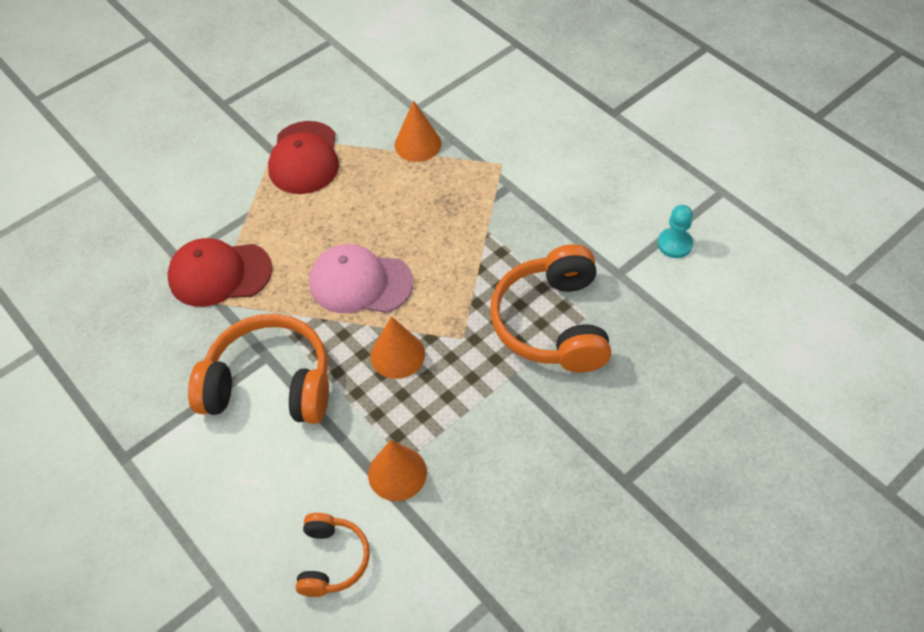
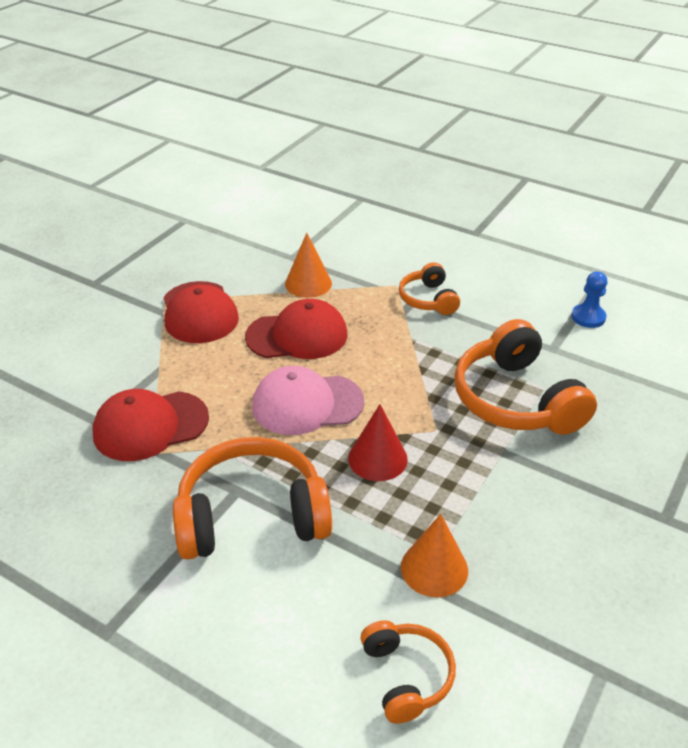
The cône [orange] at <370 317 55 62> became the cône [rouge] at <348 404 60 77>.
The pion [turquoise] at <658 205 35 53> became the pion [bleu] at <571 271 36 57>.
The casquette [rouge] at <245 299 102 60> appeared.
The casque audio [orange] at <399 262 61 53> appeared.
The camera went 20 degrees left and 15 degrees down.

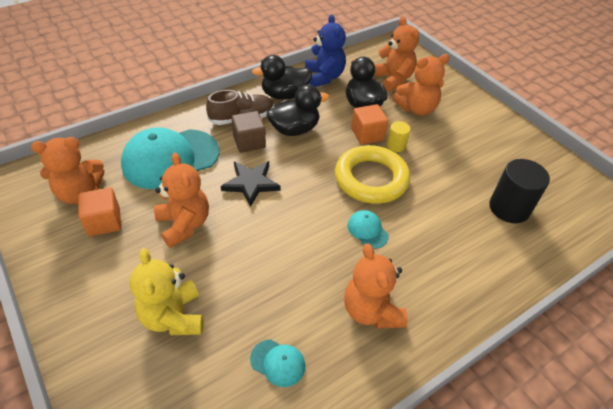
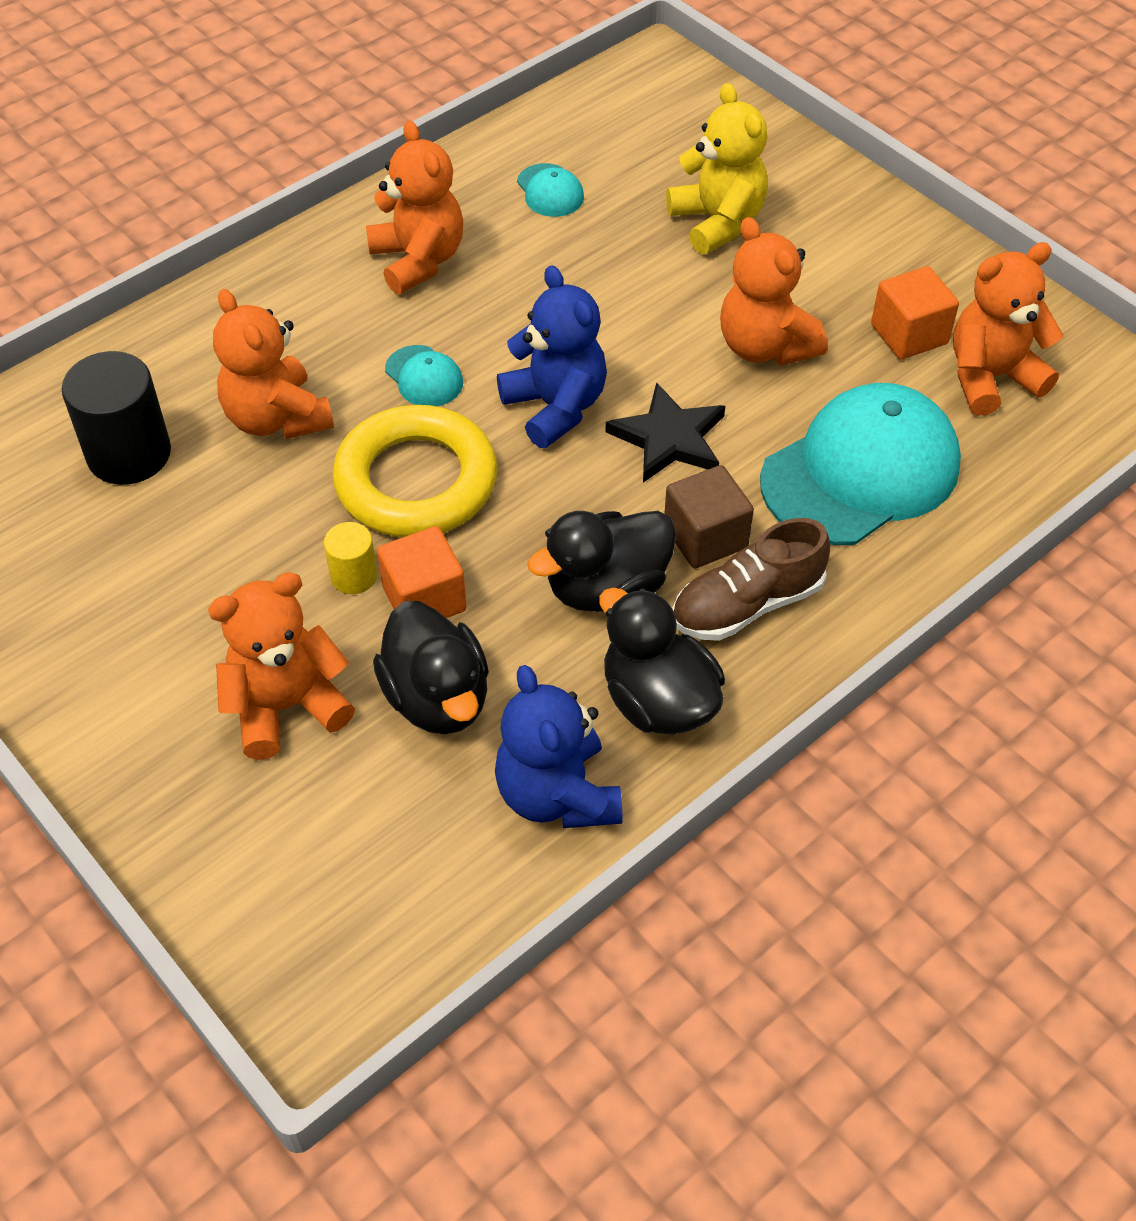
The casquette [turquoise] at <250 339 55 48> turned 135 degrees counterclockwise.
The canard [noir] at <252 55 60 45> turned 105 degrees counterclockwise.
The ours en peluche [orange] moved from <374 17 45 74> to <213 289 121 150>.
The ours en peluche [bleu] at <497 265 110 183> appeared.
The camera went 175 degrees right and 5 degrees up.

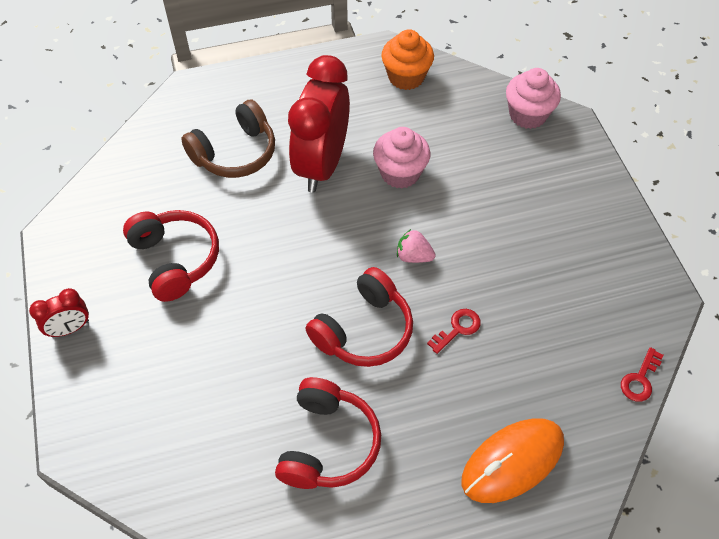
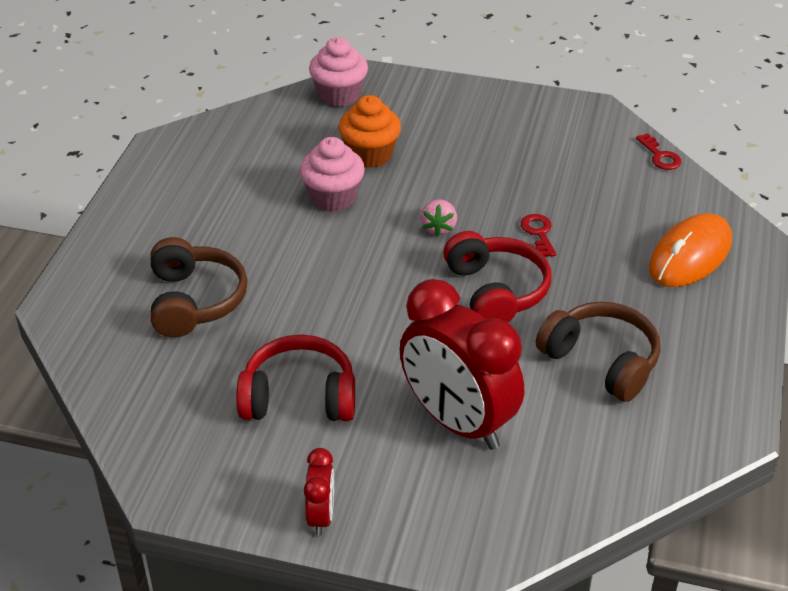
The casque audio [rouge] at <275 377 106 112> became the casque audio [marron] at <536 302 125 100>.
The réveil [rouge] moved from <288 55 62 137> to <400 279 124 171>.
The muffin [orange] moved from <381 29 53 61> to <339 95 62 73>.
The fraise [rose] at <397 229 39 34> turned 45 degrees counterclockwise.
The souris [orange] at <462 418 102 85> turned 45 degrees clockwise.
The camera went 60 degrees left and 15 degrees down.

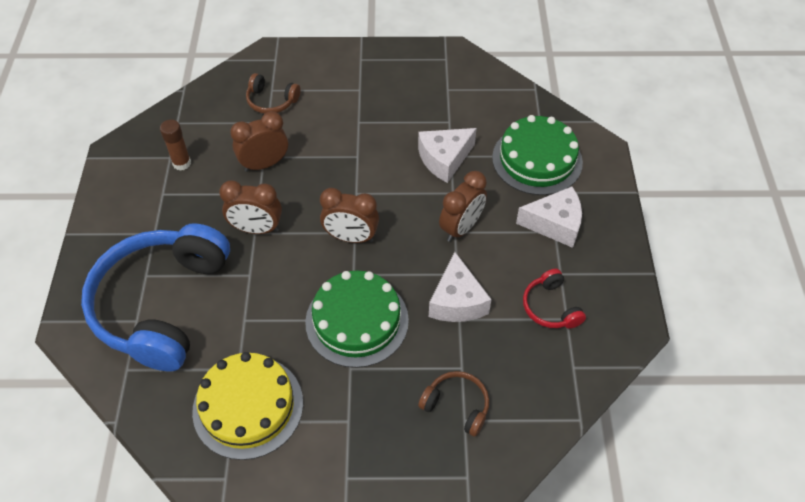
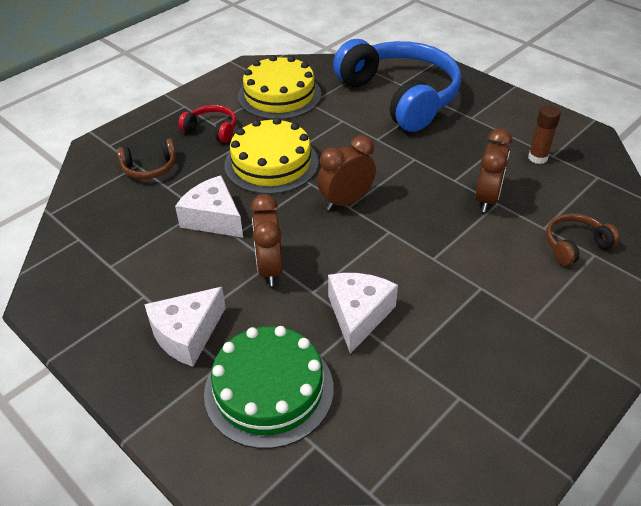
The réveil [marron] at <219 180 63 54> disappeared.
The gâteau [vert] at <305 270 104 98> became the gâteau [jaune] at <224 118 95 76>.
The casque audio [rouge] moved from <523 269 63 60> to <178 105 58 38>.
The camera went 135 degrees right and 10 degrees down.

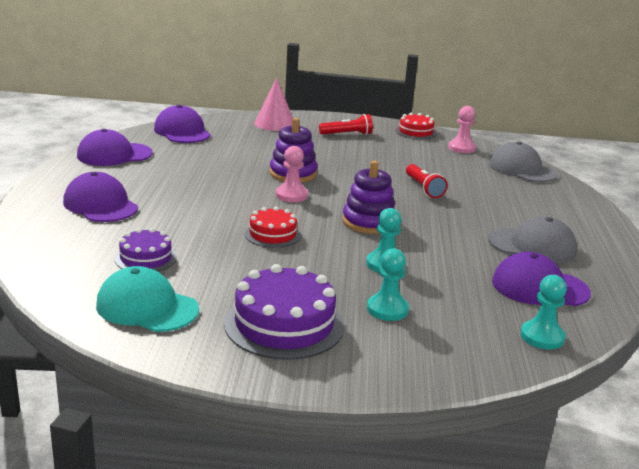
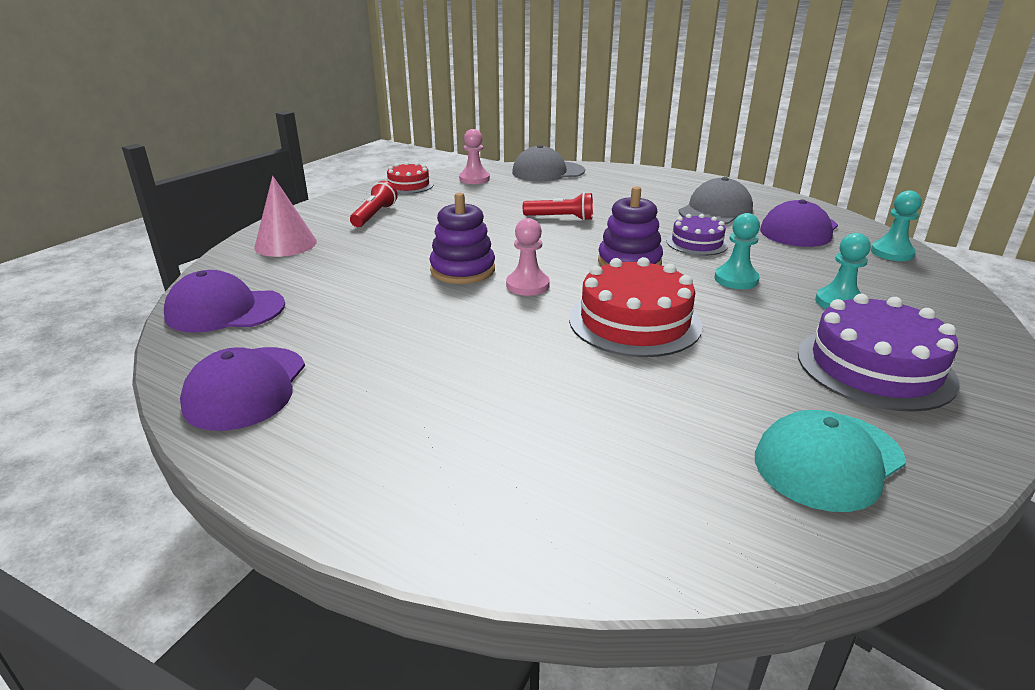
The casquette [violet] at <63 172 75 50> disappeared.
The gâteau [violet] moved from <114 228 63 44> to <666 214 62 42>.
The gâteau [rouge] at <244 207 57 41> changed to 1.73 times the size.
The camera went 60 degrees left and 5 degrees up.

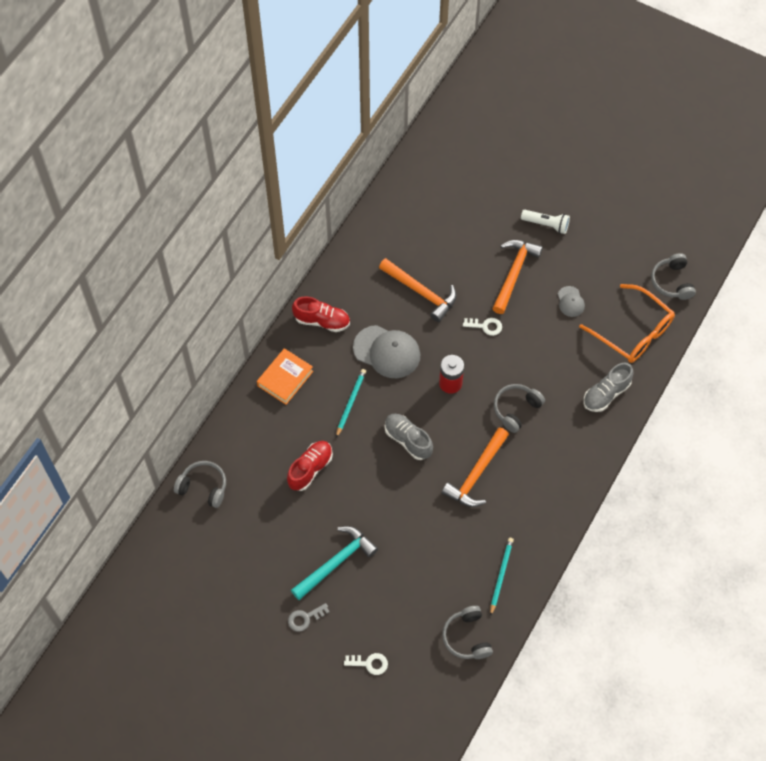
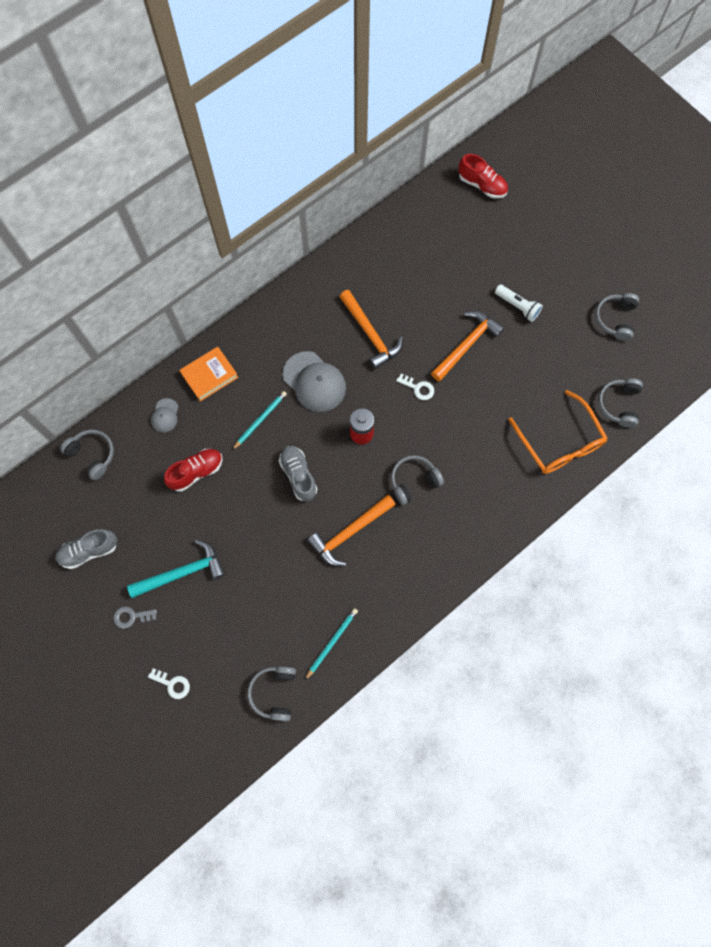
The chaussure [rouge] moved from <292 296 58 36> to <459 154 49 45>.
The casquette [gris] moved from <558 286 27 31> to <151 398 28 34>.
The chaussure [gris] moved from <583 363 51 49> to <55 529 62 40>.
The casque audio [gris] at <595 293 44 48> appeared.
The camera went 20 degrees right and 10 degrees up.

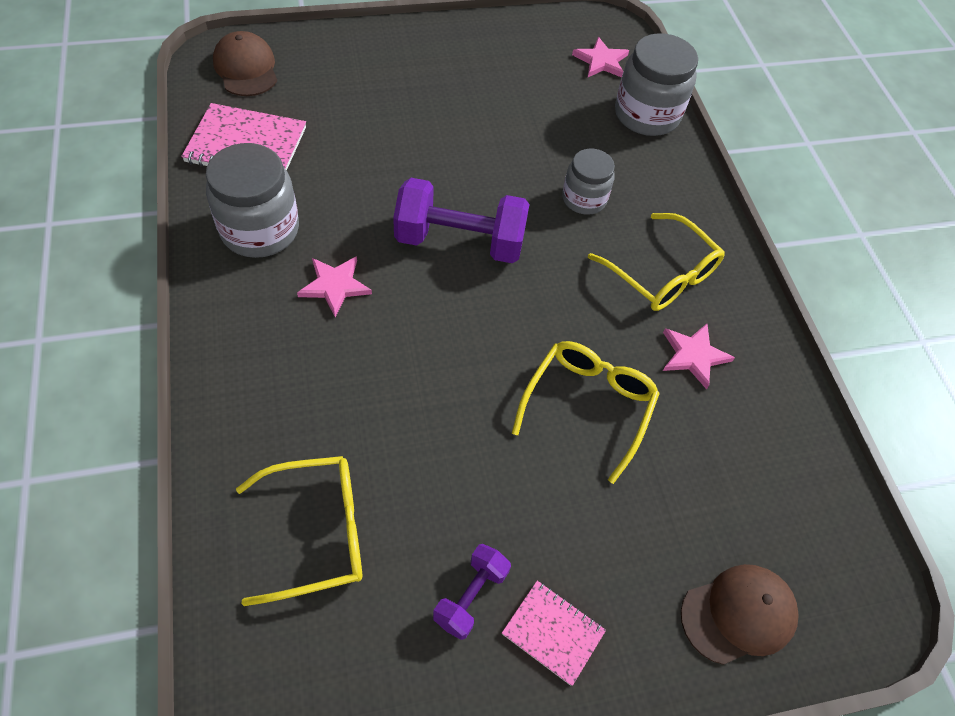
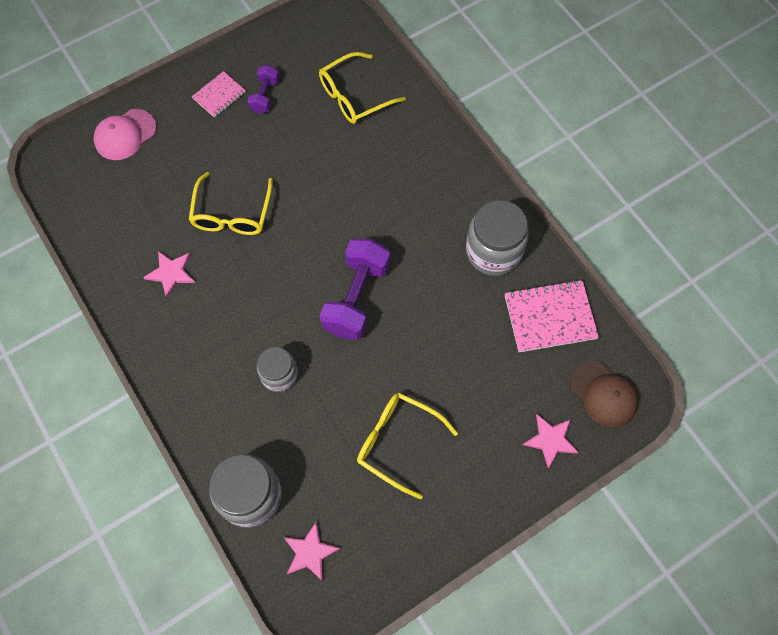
The étoile [rose] moved from <297 256 75 61> to <523 414 56 55>.
The haltère [violet] at <393 178 137 85> turned 60 degrees counterclockwise.
The carnet [rose] at <502 581 104 105> turned 60 degrees counterclockwise.
The lunettes [jaune] moved from <588 213 137 98> to <357 393 101 107>.
The casquette [marron] at <681 564 117 101> became the casquette [rose] at <94 109 62 51>.
The camera went 165 degrees right and 10 degrees up.

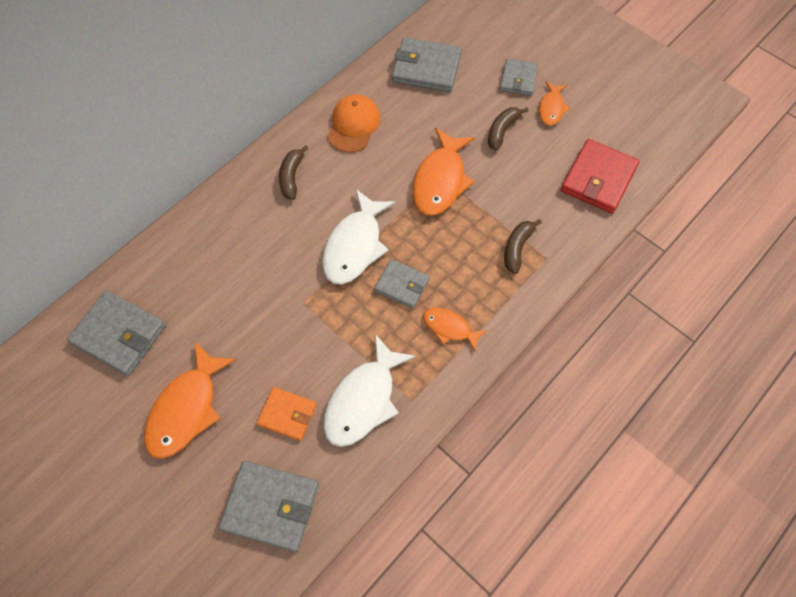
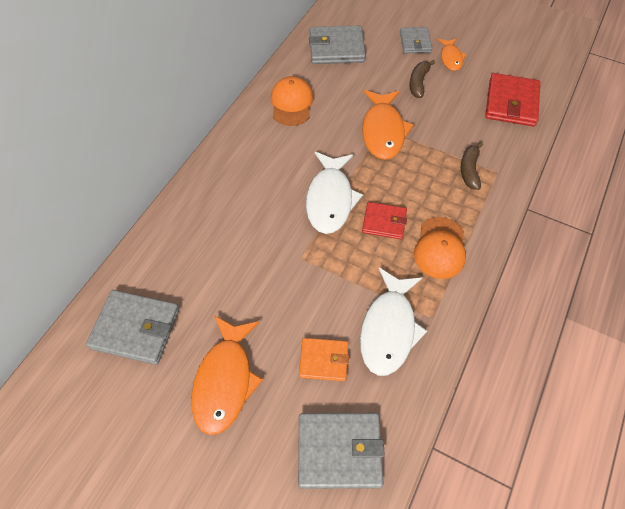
The banane [marron] at <279 145 29 55> disappeared.
The portefeuille [gris] at <374 259 56 49> became the portefeuille [rouge] at <362 202 45 37>.
The poisson [orange] at <423 308 64 44> was replaced by the casquette [orange] at <414 217 52 62>.
The camera went 15 degrees left and 5 degrees down.

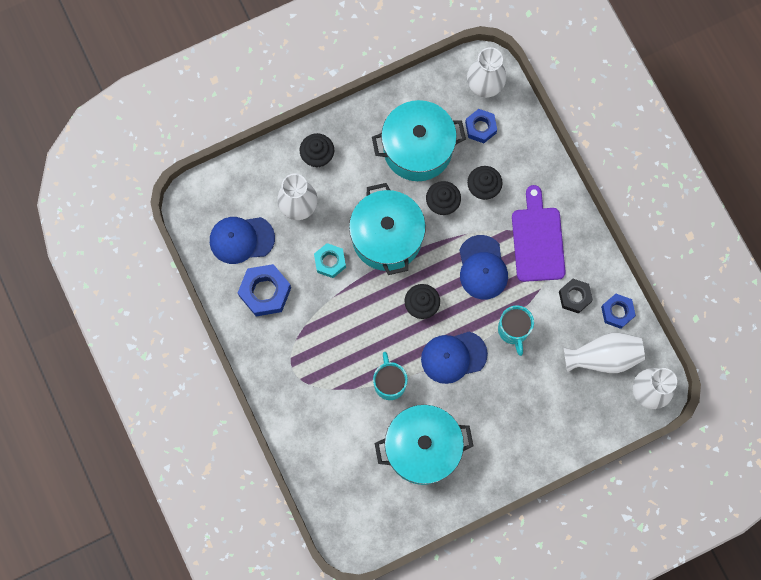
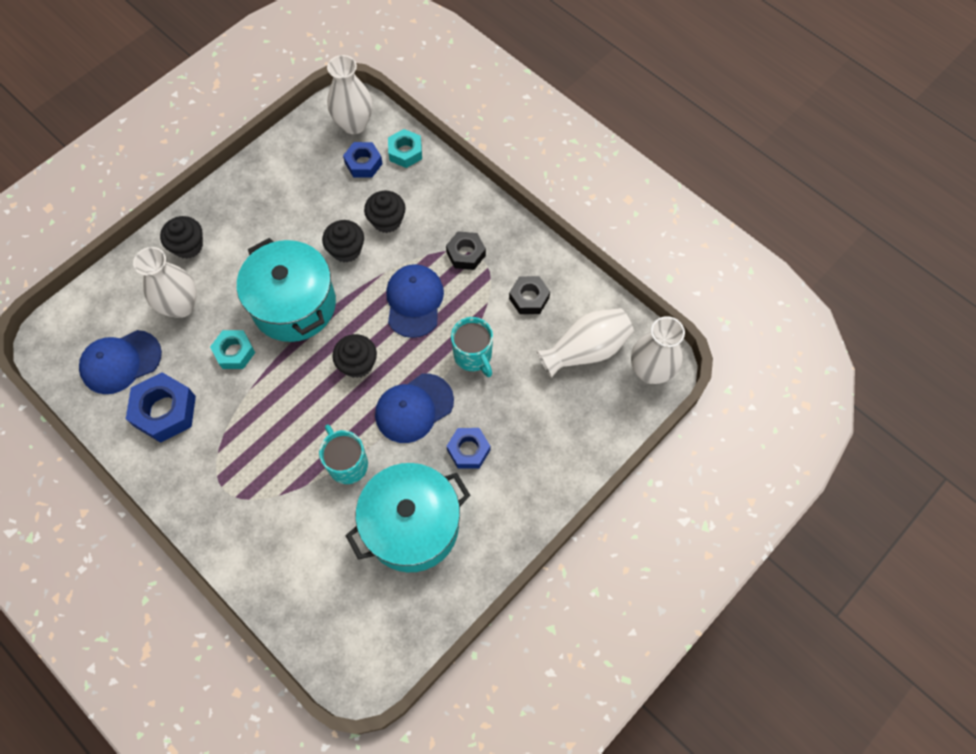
The marmite [turquoise] at <372 100 94 81> disappeared.
The casquette [bleu] at <459 235 49 65> turned 150 degrees counterclockwise.
The planche à découper [violet] at <512 185 54 97> was replaced by the écrou [noir] at <446 231 40 39>.
The écrou [bleu] moved from <601 294 35 35> to <447 428 43 41>.
The écrou [turquoise] at <388 129 34 39> appeared.
The camera went 20 degrees left and 10 degrees down.

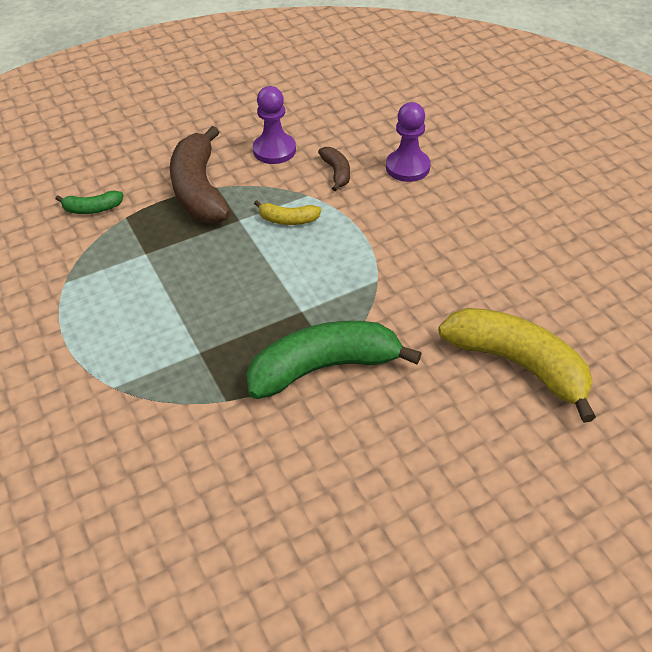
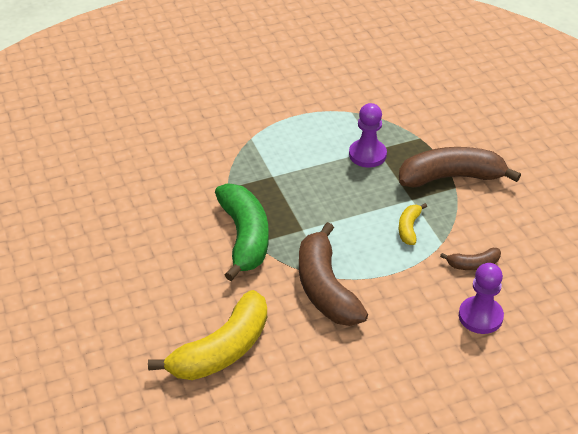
The banane [vert] at <56 191 67 23> disappeared.
The pion [violet] moved from <253 86 43 78> to <349 103 38 64>.
The banane [marron] at <299 222 69 104> appeared.
The camera went 95 degrees right and 5 degrees down.

